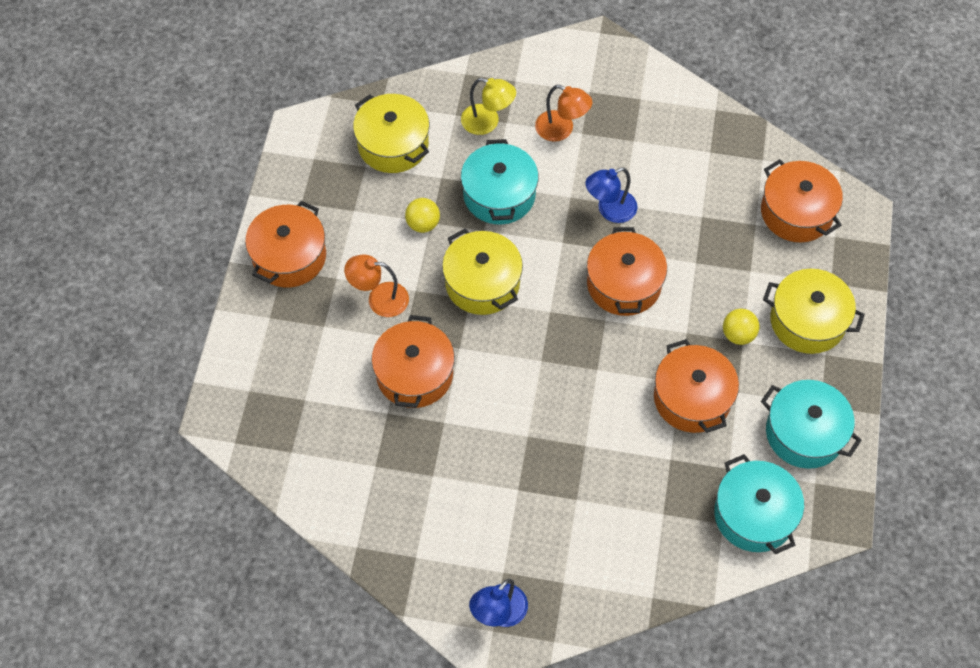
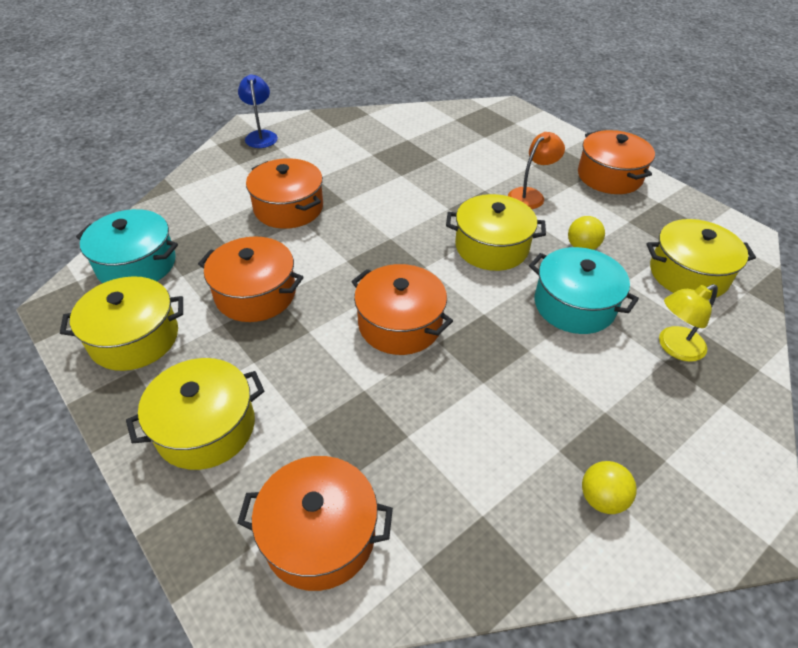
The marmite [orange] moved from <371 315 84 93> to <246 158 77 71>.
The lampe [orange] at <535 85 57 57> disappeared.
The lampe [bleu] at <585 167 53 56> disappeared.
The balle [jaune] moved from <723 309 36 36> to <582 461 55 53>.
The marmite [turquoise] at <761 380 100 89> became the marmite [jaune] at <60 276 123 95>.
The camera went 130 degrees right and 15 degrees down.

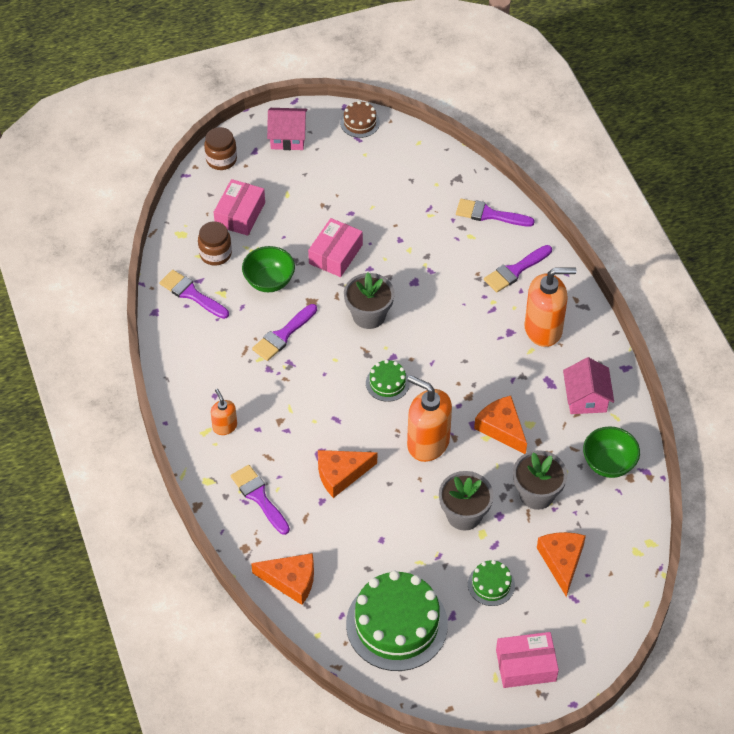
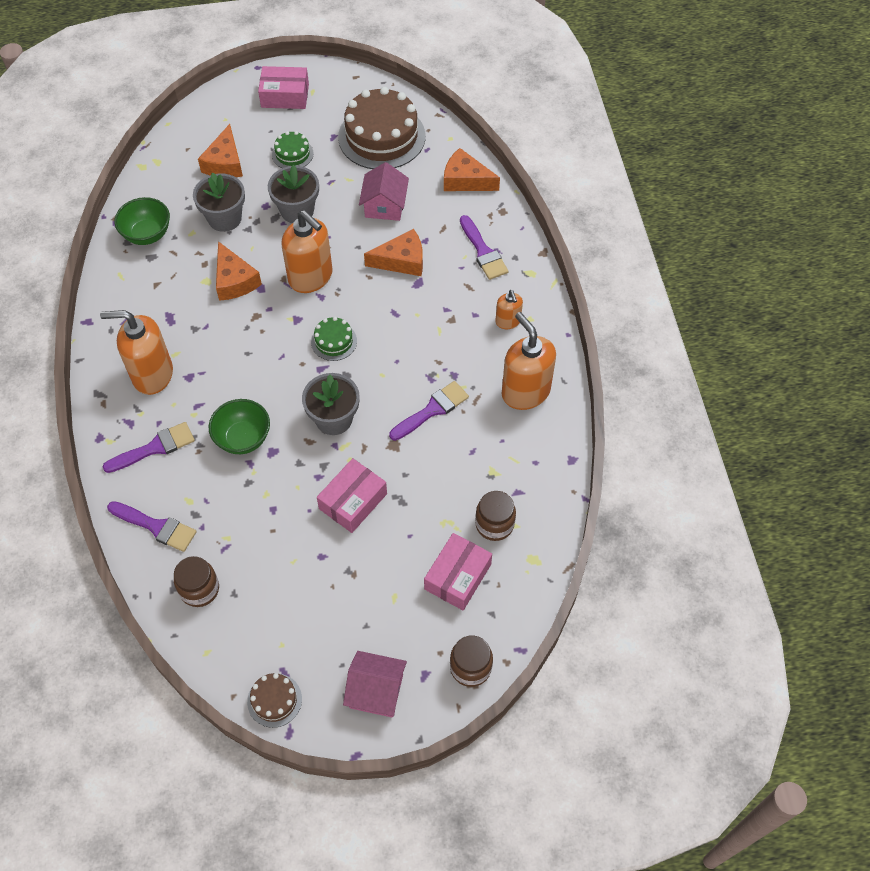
The pinceau [violet] at <159 270 70 49> disappeared.
The bol [vert] moved from <242 246 53 46> to <209 399 61 55>.
The gâteau [vert] at <346 570 102 101> became the gâteau [marron] at <338 87 87 82>.
The maison [rose] moved from <563 357 51 57> to <359 162 50 59>.
The bocal [marron] at <174 556 45 51> appeared.
The distributeur de savon [orange] at <502 312 54 98> appeared.
The camera went 170 degrees left and 5 degrees up.

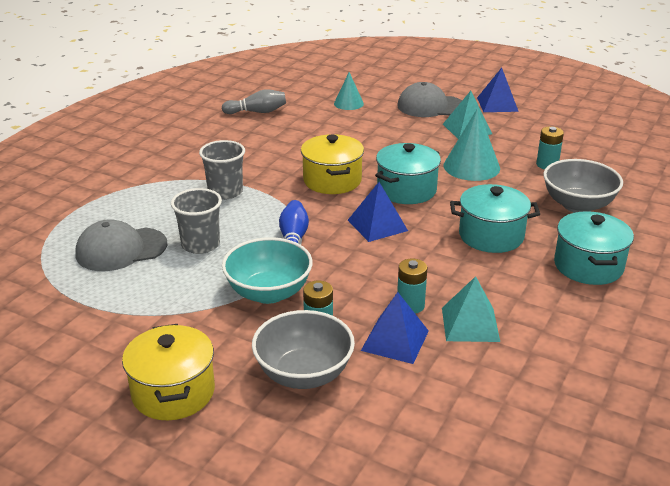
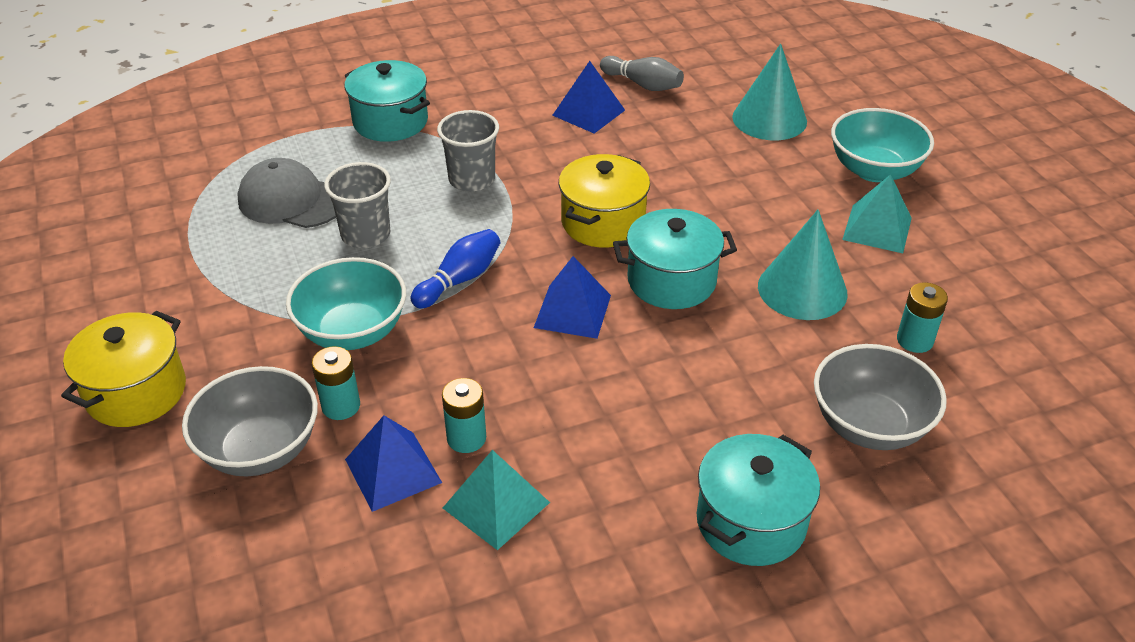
The cône [turquoise] at <334 72 30 38> changed to 1.64 times the size.
The casquette [gris] at <397 82 65 35> was replaced by the bol [turquoise] at <831 108 103 74>.
The marmite [turquoise] moved from <450 184 90 69> to <345 60 85 82>.
The pyramide [bleu] moved from <477 68 42 44> to <552 61 73 72>.
The camera went 40 degrees right and 10 degrees up.

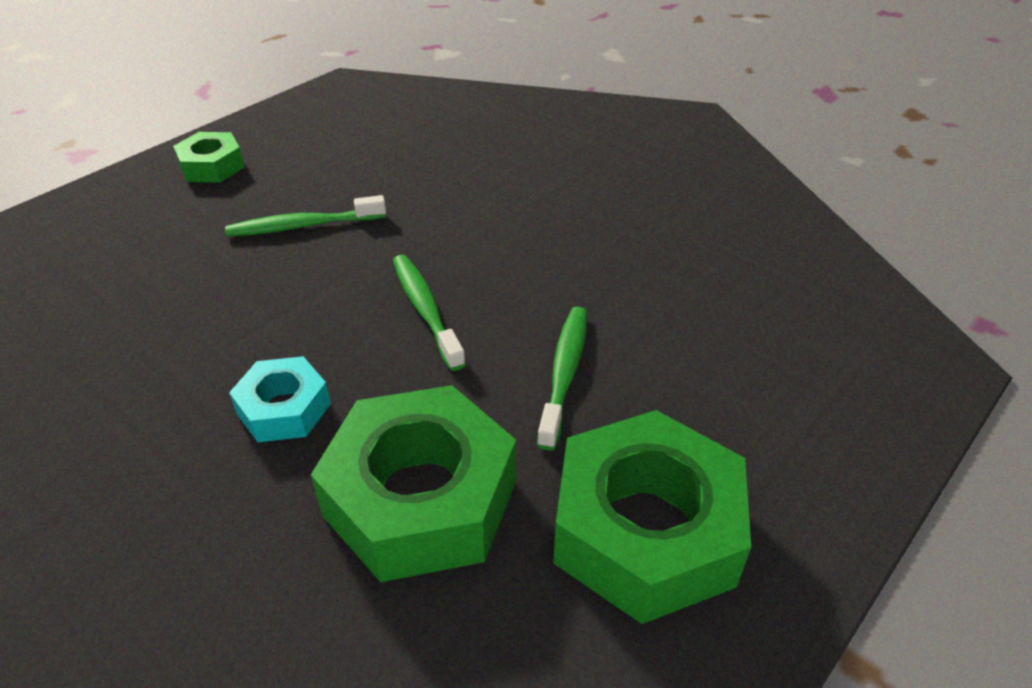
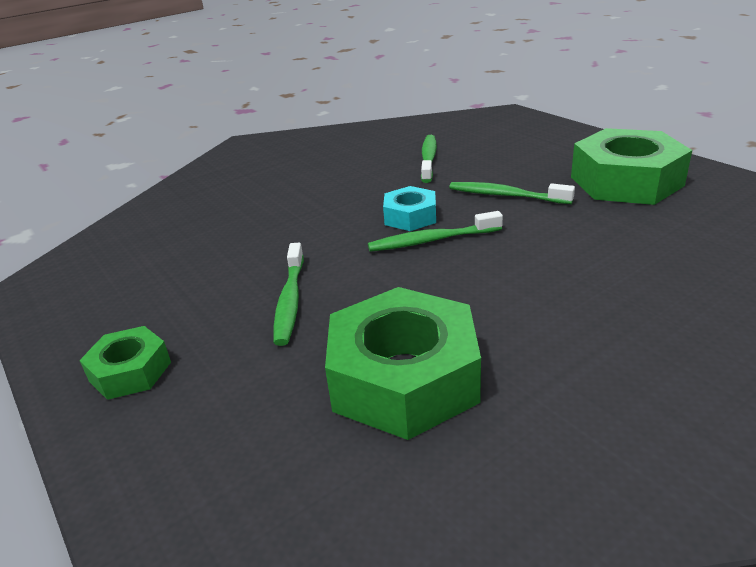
The écrou [turquoise] moved from <229 356 102 86> to <383 186 53 45>.
The écrou [vert] moved from <311 385 205 197> to <325 287 156 153>.
The brosse à dents [vert] at <421 135 16 48> appeared.
The camera went 75 degrees left and 10 degrees down.

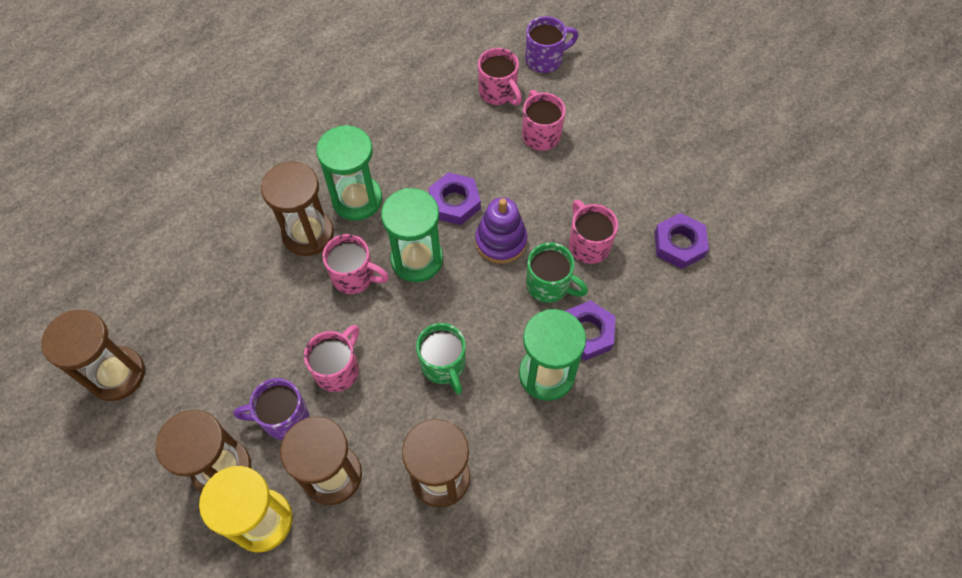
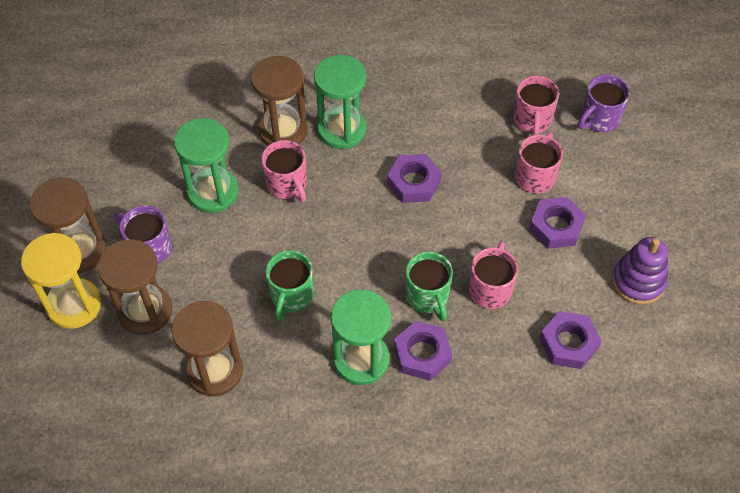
The sablier [marron] at <41 310 104 91> disappeared.
The tasse [rose] at <304 325 55 67> disappeared.
The sablier [vert] moved from <381 188 62 94> to <174 118 65 95>.
The jouet à empiler [violet] moved from <475 197 52 67> to <612 237 56 68>.
The tasse [violet] at <525 16 54 57> turned 120 degrees clockwise.
The écrou [violet] at <529 197 57 52> appeared.
The camera went 40 degrees right and 5 degrees down.

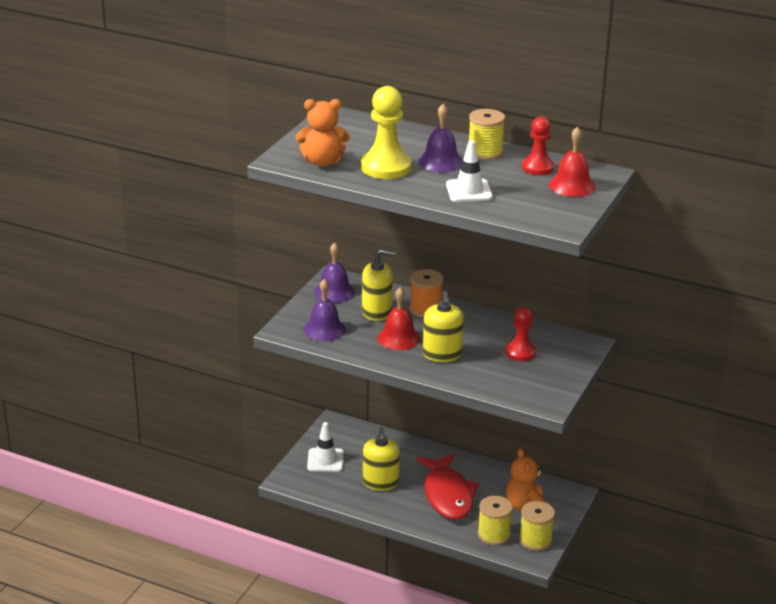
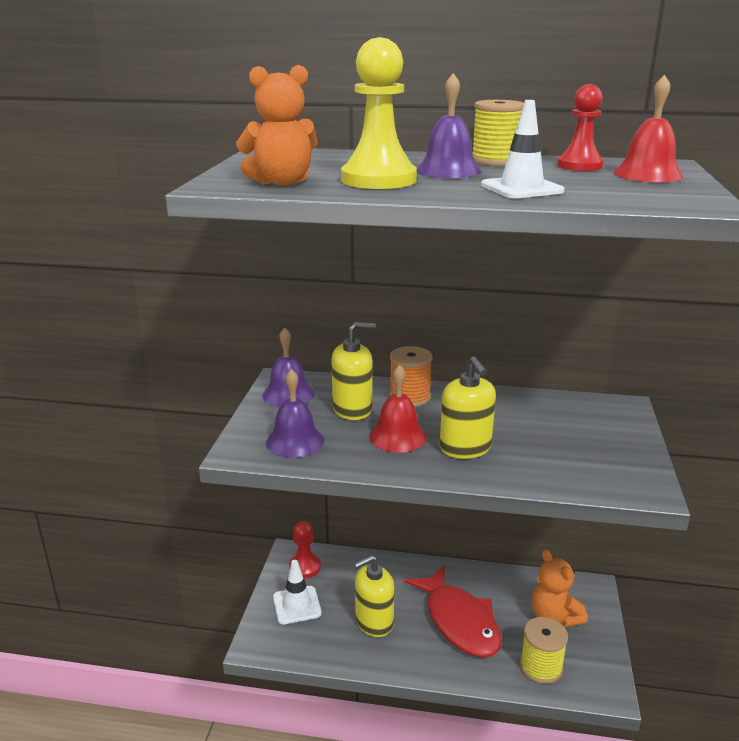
The distributeur de savon [jaune] at <363 428 37 63> turned 75 degrees clockwise.
The pion [rouge] moved from <506 307 30 54> to <289 521 32 57>.
The bobine [jaune] at <519 501 36 50> disappeared.
The camera went 15 degrees left and 5 degrees down.

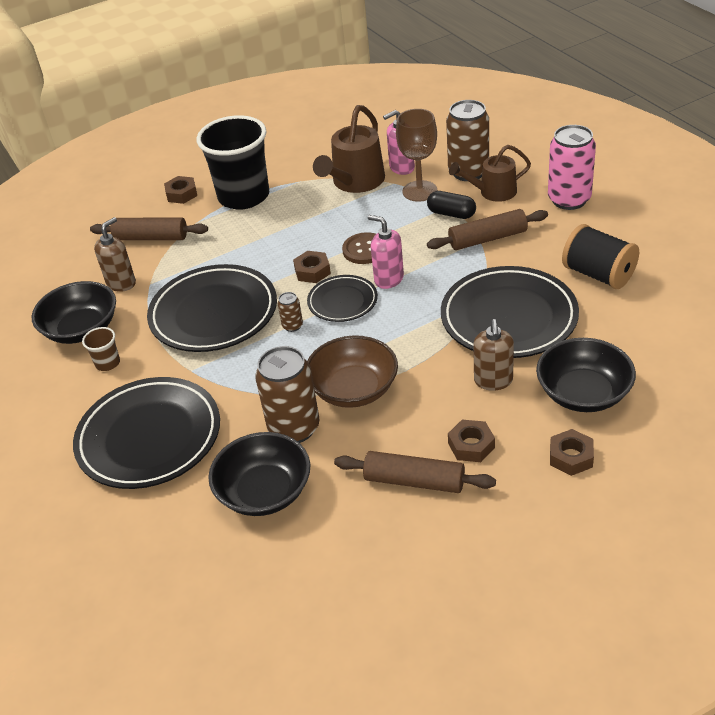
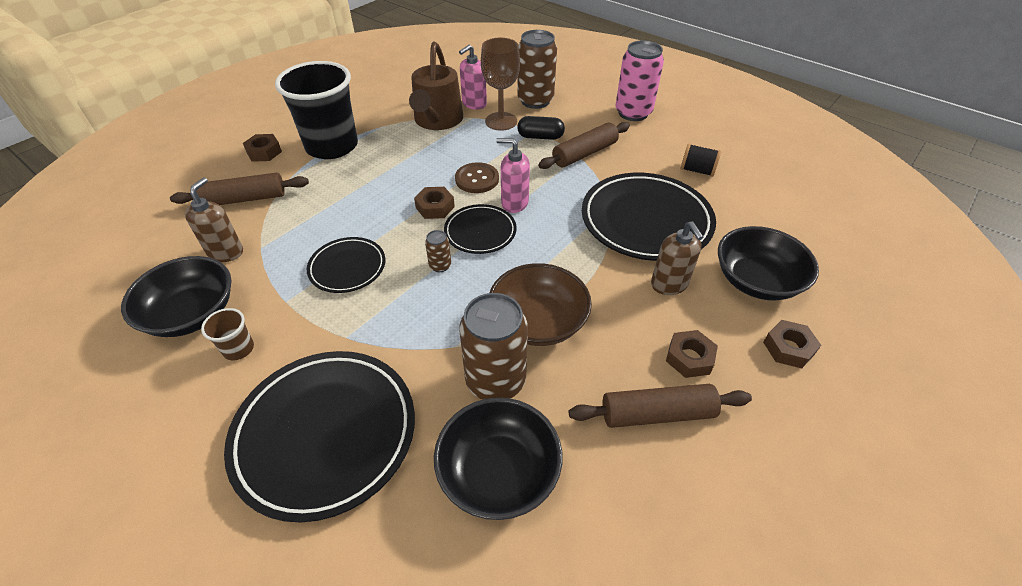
The assiette [noir] at <147 264 130 88> changed to 0.54 times the size.
The arrosoir [marron] at <449 145 82 57> disappeared.
The bobine [noir] at <562 224 77 65> changed to 0.61 times the size.
The camera went 25 degrees left and 5 degrees up.

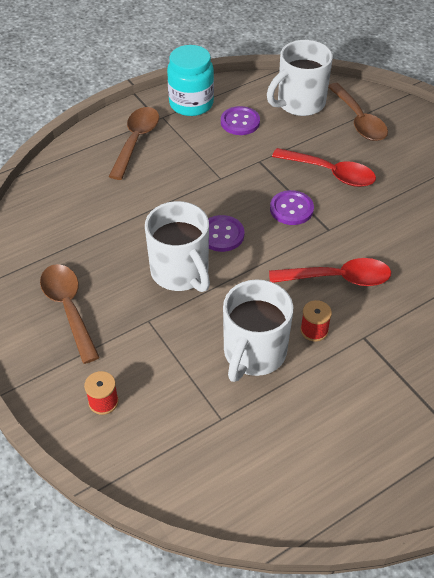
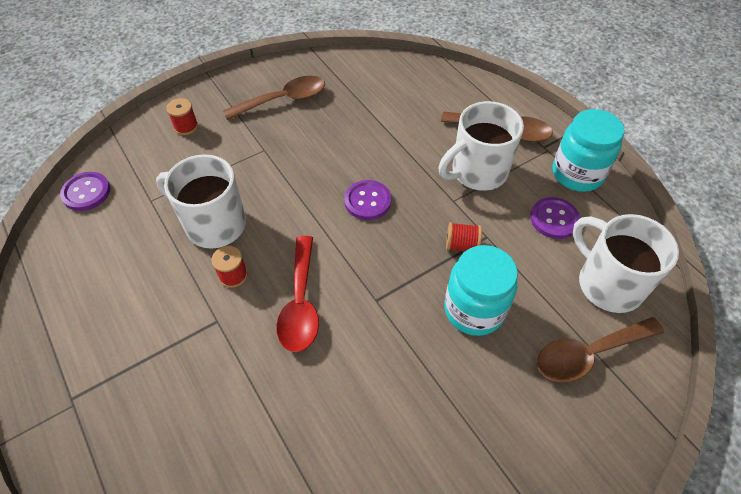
The tasse [blanc] moved from <145 201 65 91> to <438 101 86 90>.
The bouton [violet] moved from <270 190 44 35> to <60 172 50 39>.
The cuillère [rouge] at <272 148 104 39> was replaced by the bocal [turquoise] at <444 245 74 91>.
The bobine [rouge] at <446 222 36 30> appeared.
The camera went 90 degrees right and 5 degrees up.

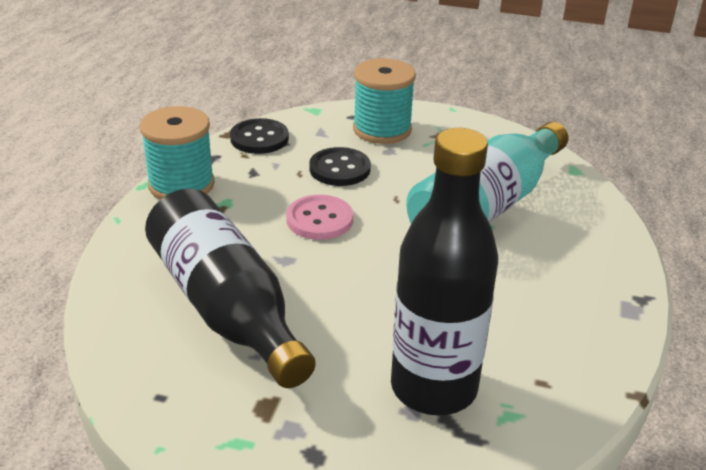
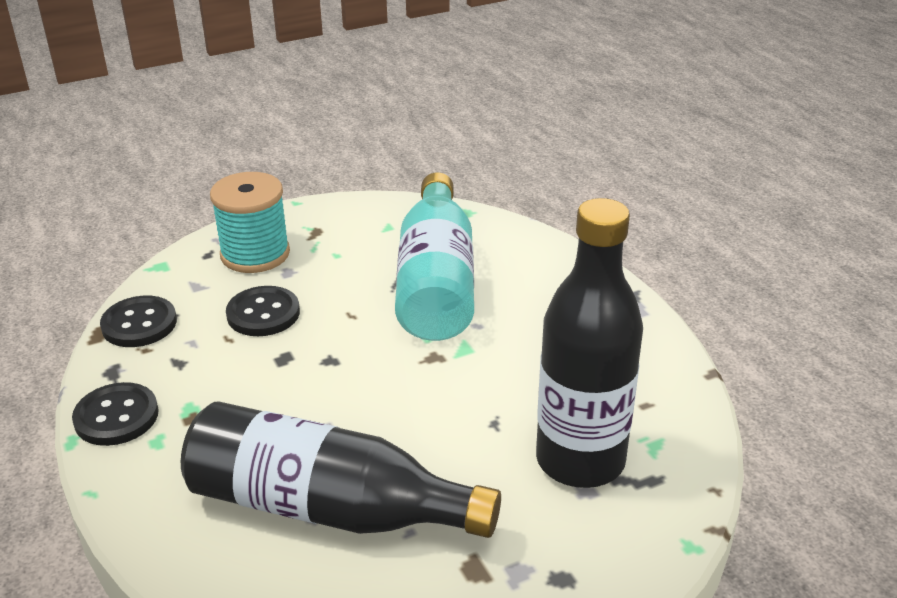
The bobine [turquoise] at <140 106 75 93> was replaced by the bouton [noir] at <72 382 87 64>.
The bouton [rose] at <286 195 67 45> disappeared.
The camera went 40 degrees left and 0 degrees up.

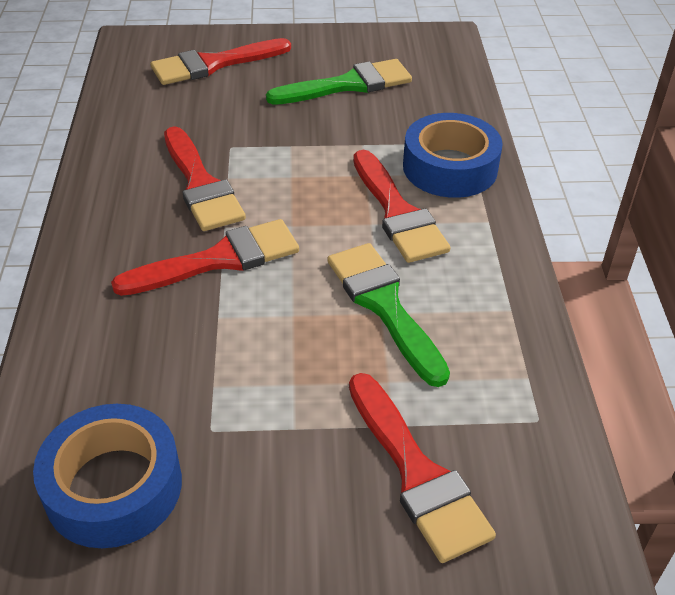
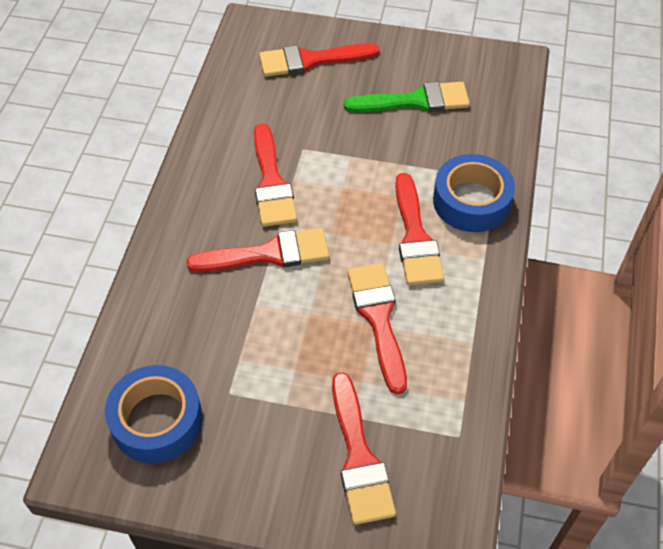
The pinceau [vert] at <327 243 123 144> became the pinceau [rouge] at <347 263 60 132>.
The camera went 15 degrees right and 10 degrees up.

